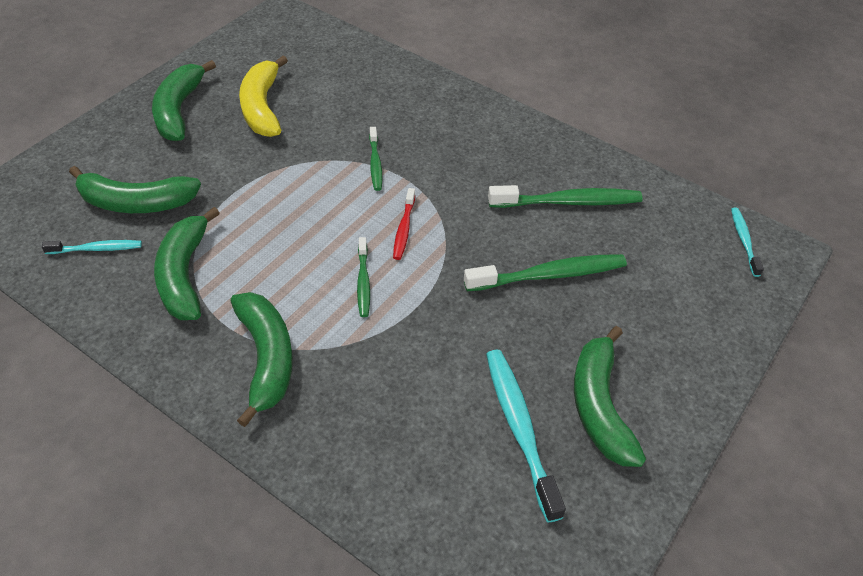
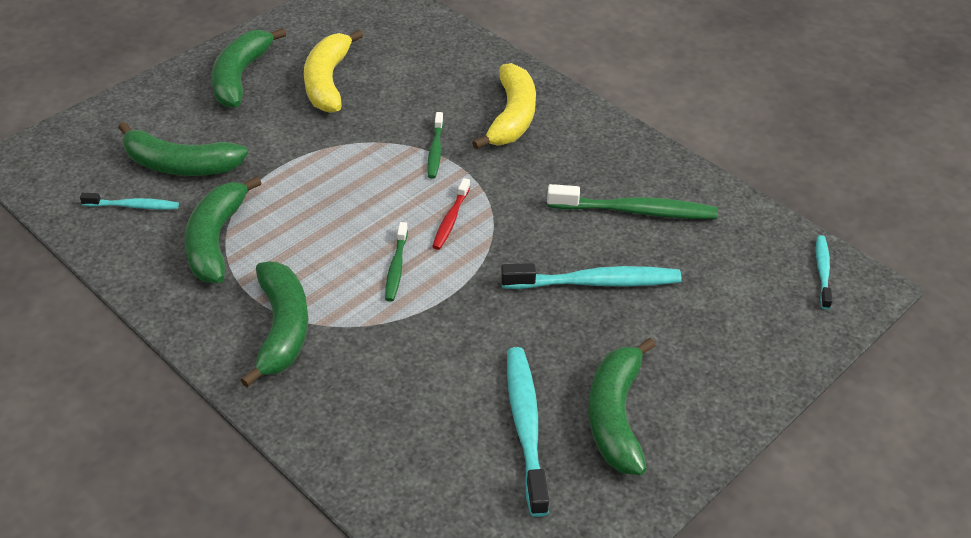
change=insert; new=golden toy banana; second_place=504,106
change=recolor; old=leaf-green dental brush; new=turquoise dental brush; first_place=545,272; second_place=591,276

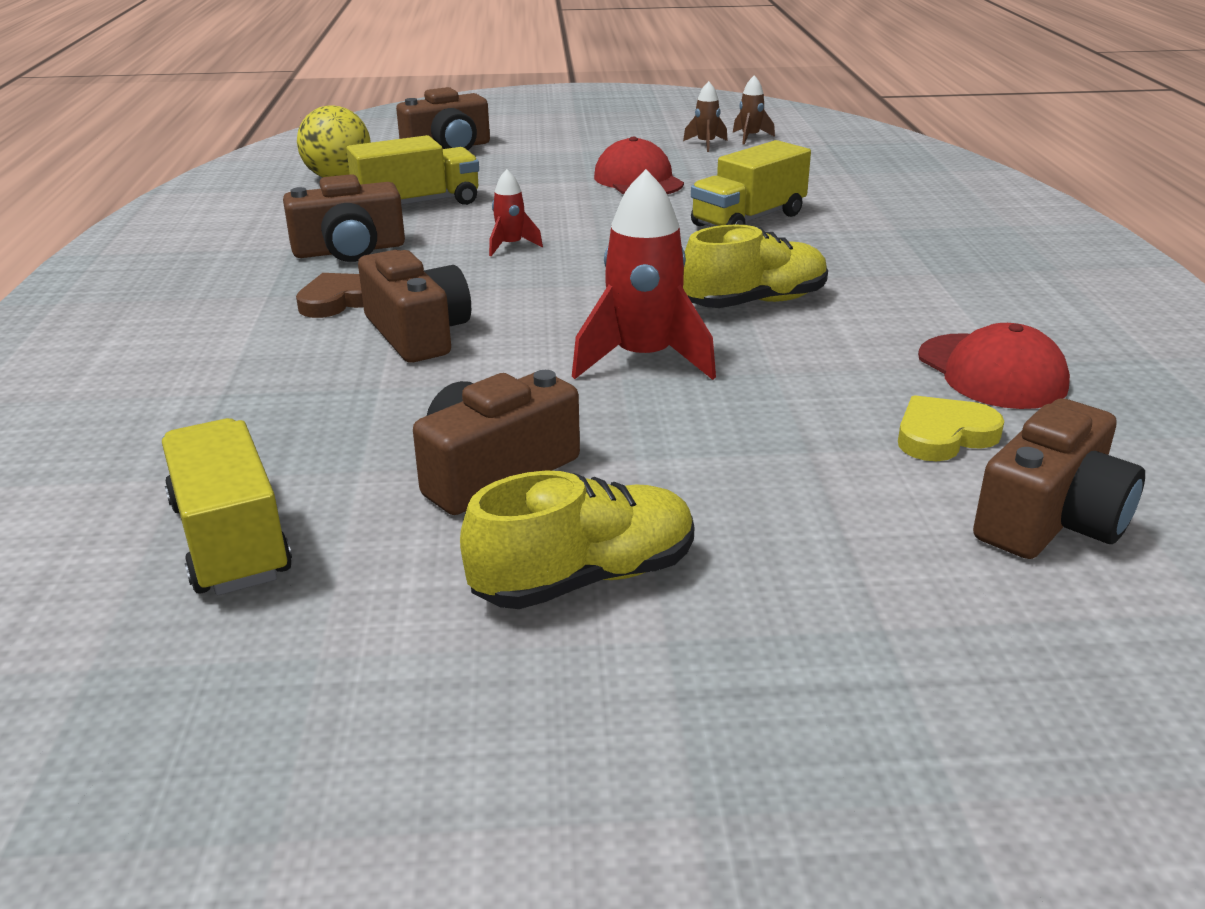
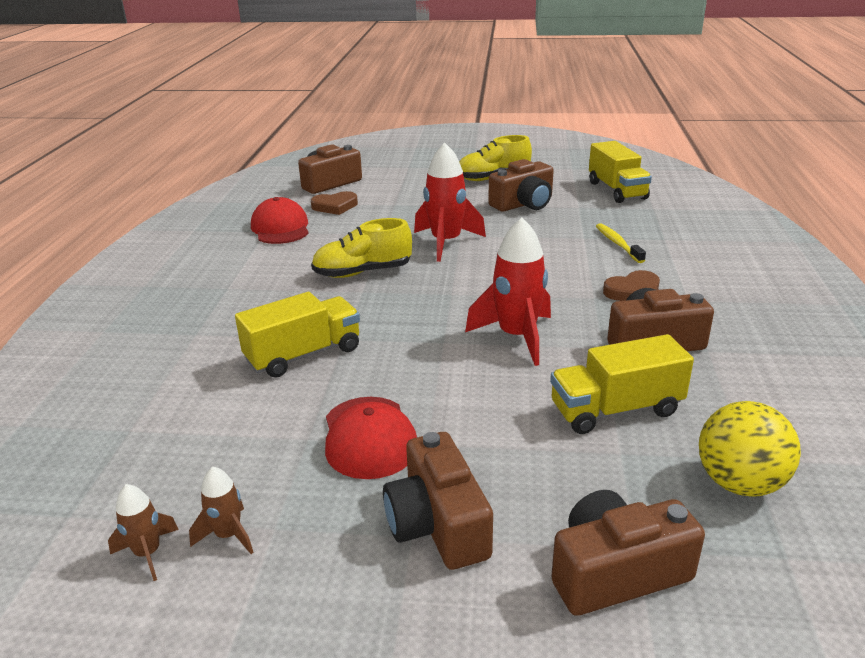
change=recolor; old=golden heart; new=dark brown heart; first_place=951,428; second_place=334,203
change=move; old=dark brown camera; first_place=414,306; second_place=438,501
change=resize; old=scarlet spaceship; first_place=516,212; second_place=508,292; factor=1.98
change=insert; new=golden dental brush; second_place=621,243

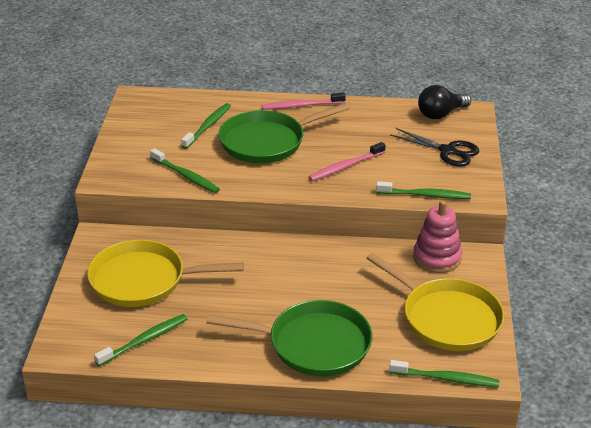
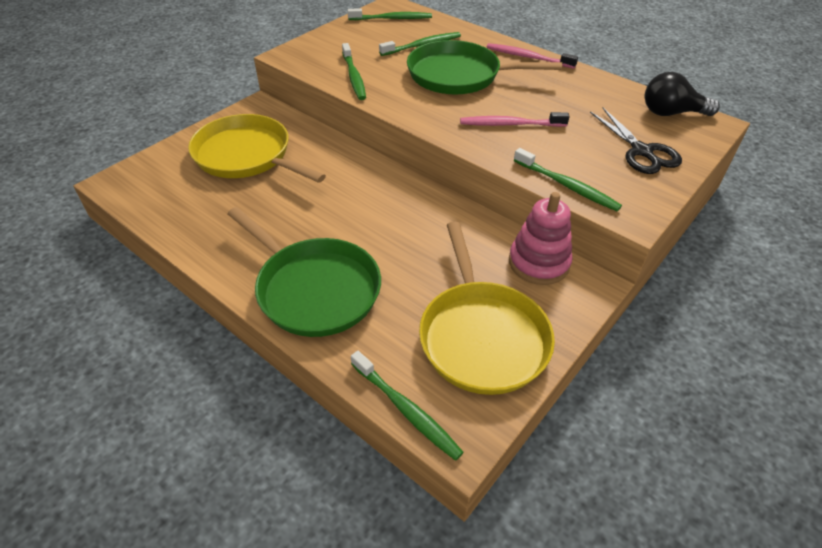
change=move; old=leaf-green dental brush; first_place=141,340; second_place=390,14

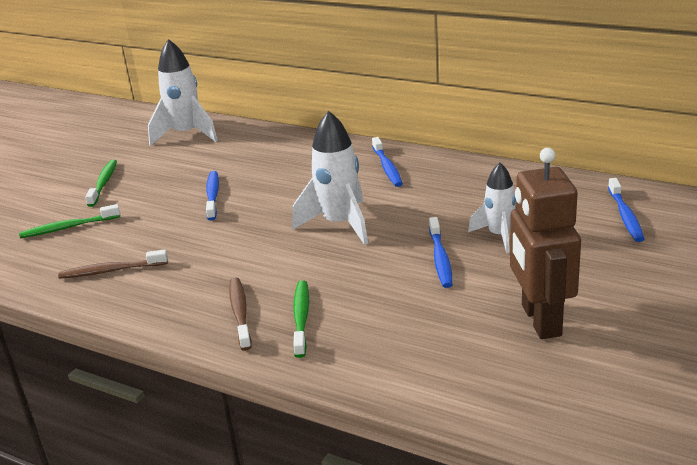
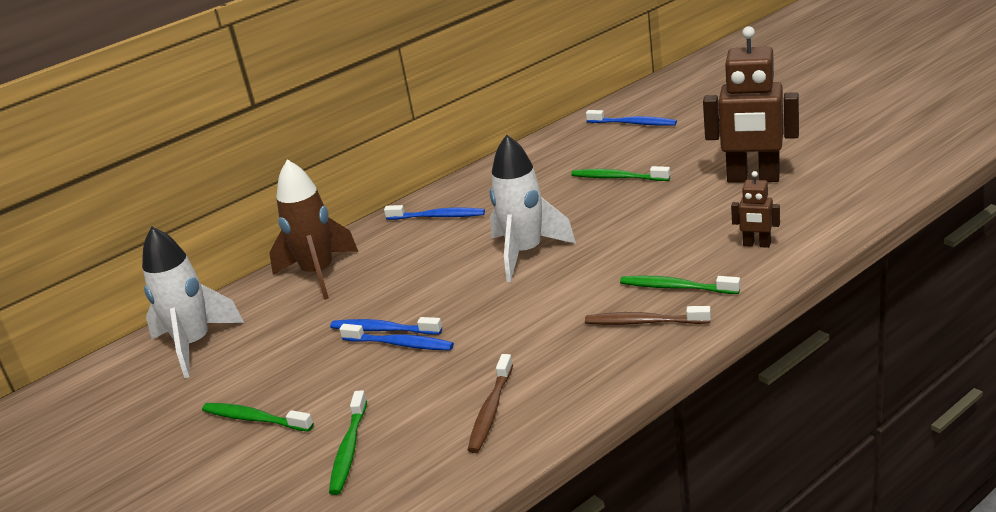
change=insert; new=dark brown spaceship; second_place=313,230
change=move; old=blue dental brush; first_place=441,252; second_place=396,337
change=replace; old=white spaceship; new=leaf-green dental brush; first_place=492,208; second_place=620,173
change=insert; new=dark brown robot figure; second_place=755,209

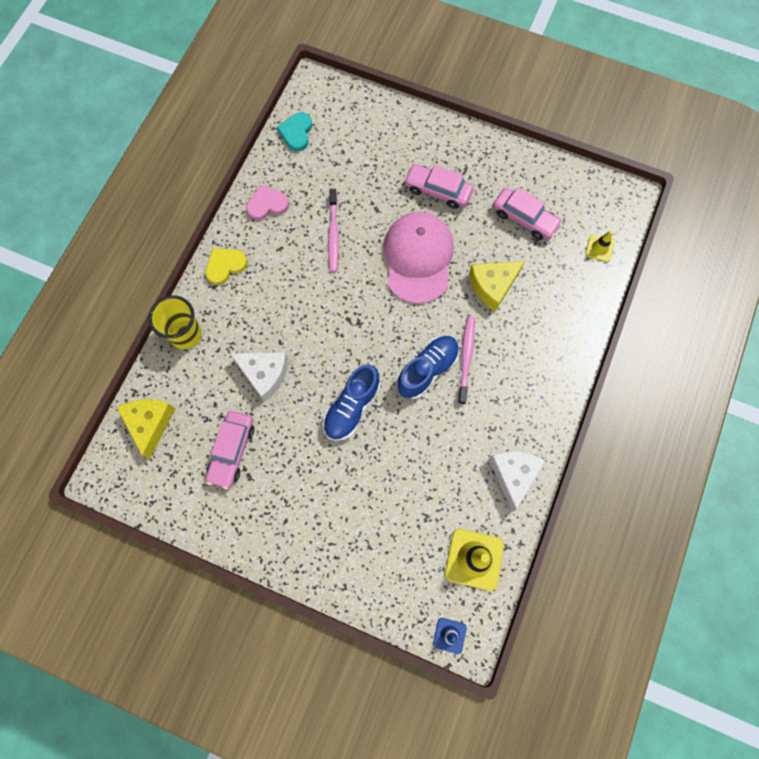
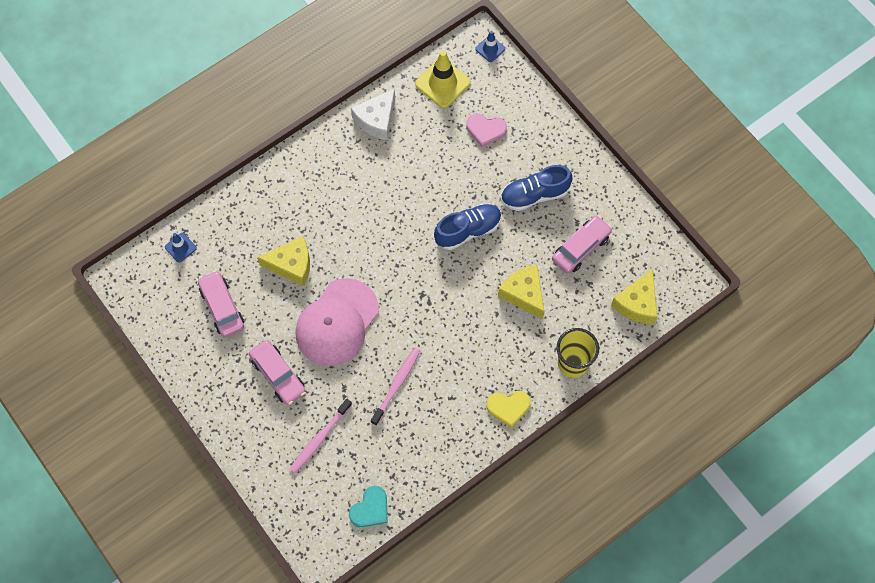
change=recolor; old=golden road cone; new=blue road cone; first_place=599,246; second_place=181,248
change=move; old=pink dental brush; first_place=466,360; second_place=320,436
change=move; old=pink heart; first_place=267,202; second_place=486,130
change=recolor; old=white cheese; new=golden cheese; first_place=259,377; second_place=521,292
change=move; old=blue shoe; first_place=428,367; second_place=537,188

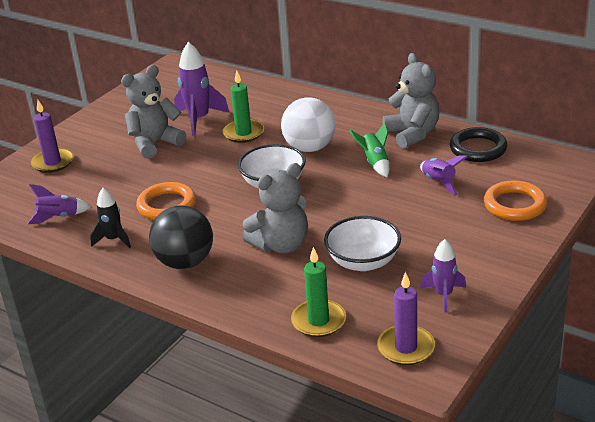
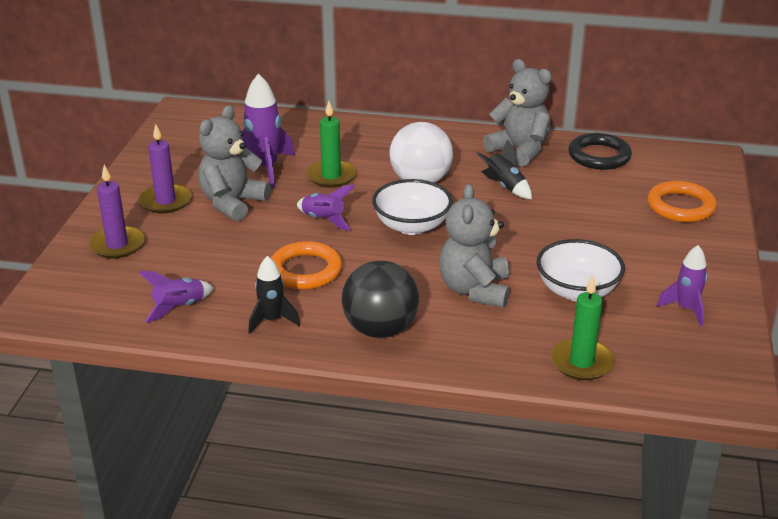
change=move; old=royal purple candle; first_place=406,318; second_place=165,168
change=move; old=royal purple spaceship; first_place=443,175; second_place=326,208
change=rotate; old=gray teddy; first_place=275,208; second_place=474,246; degrees=150
change=recolor; old=leaf-green spaceship; new=ebony spaceship; first_place=369,149; second_place=504,169

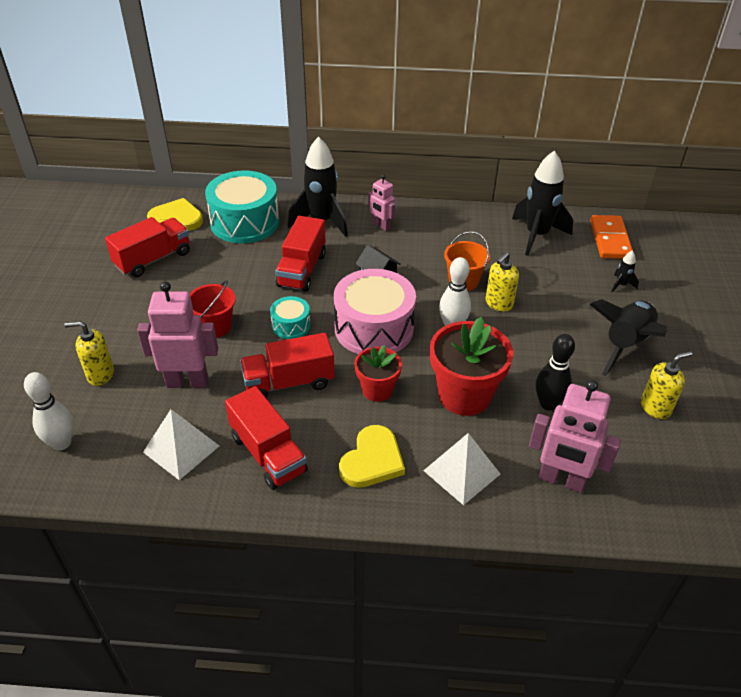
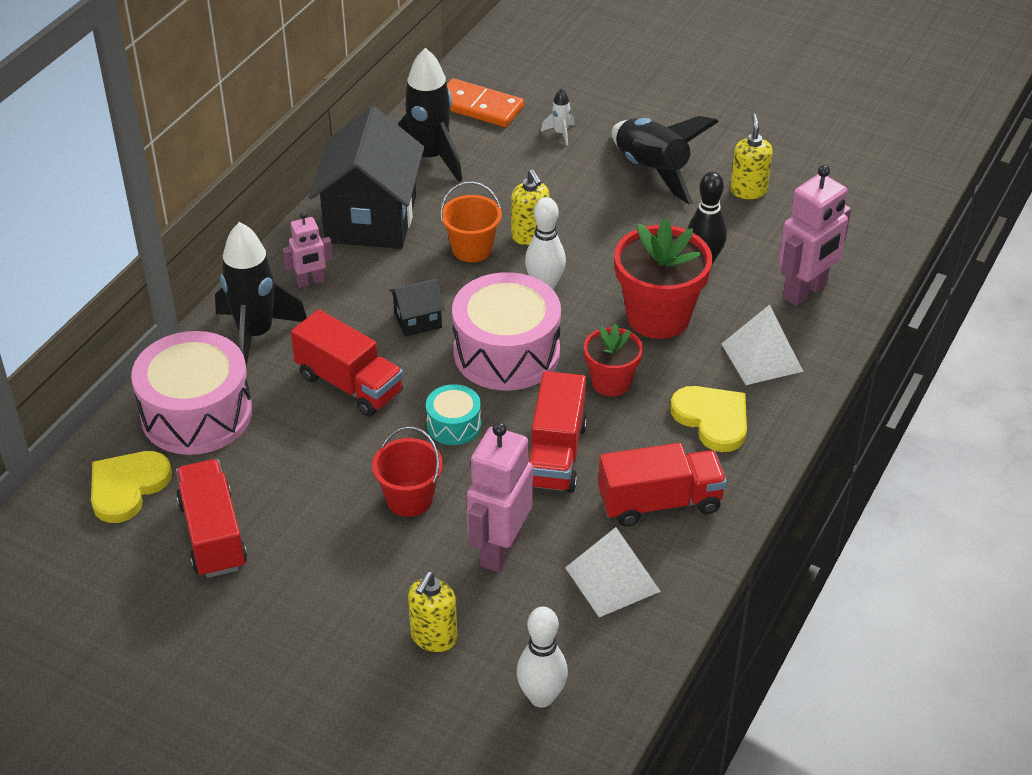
change=recolor; old=turquoise toy drum; new=pink toy drum; first_place=242,206; second_place=191,393
change=insert; new=ebony cottage; second_place=366,177
change=recolor; old=ebony spaceship; new=white spaceship; first_place=625,271; second_place=557,116

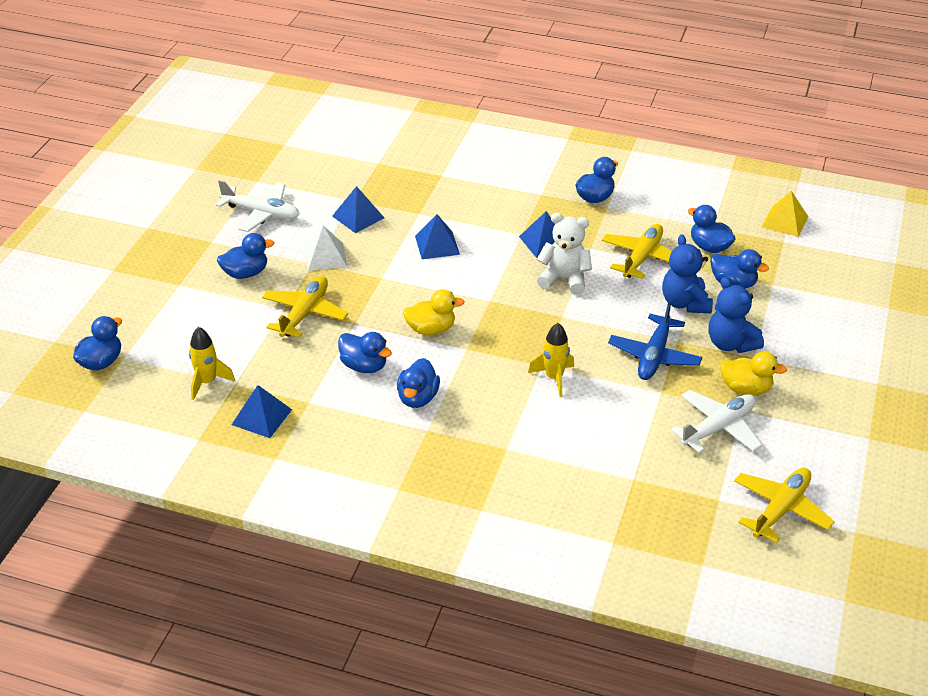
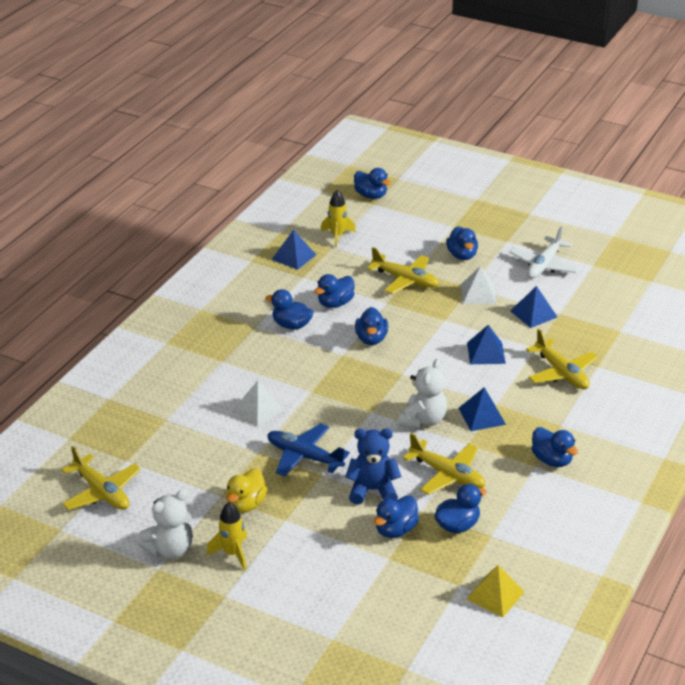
change=insert; new=white teddy; second_place=165,524
change=move; old=golden spaceship; first_place=551,360; second_place=226,536
change=insert; new=white solid pyramid; second_place=259,404
change=recolor; old=golden toy duck; new=blue toy duck; first_place=434,312; second_place=371,326
change=insert; new=golden toy plane; second_place=562,359
change=delete; old=white toy plane; first_place=716,421
change=delete; old=blue teddy; first_place=736,315

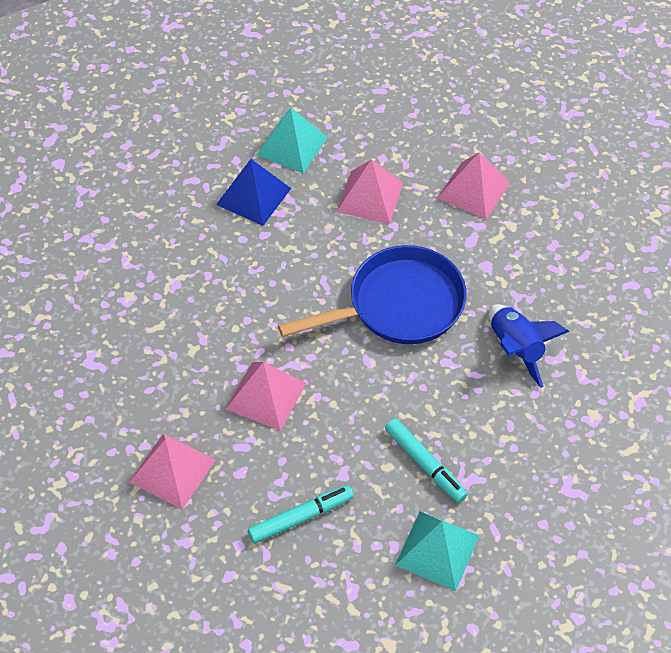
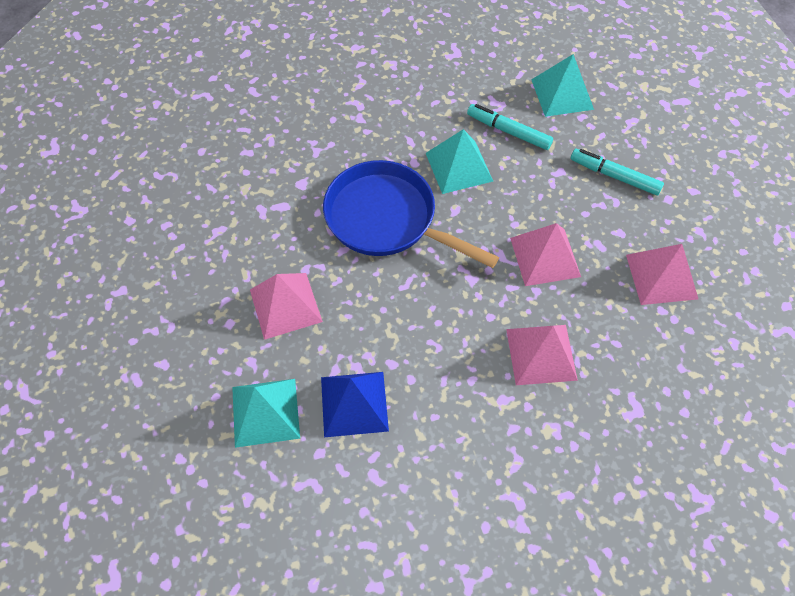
change=insert; new=turquoise solid pyramid; second_place=459,161
change=rotate; old=turquoise marker pen; first_place=426,461; second_place=510,127; degrees=-75
change=move; old=pink solid pyramid; first_place=473,186; second_place=542,355
change=delete; old=blue spaceship; first_place=529,346

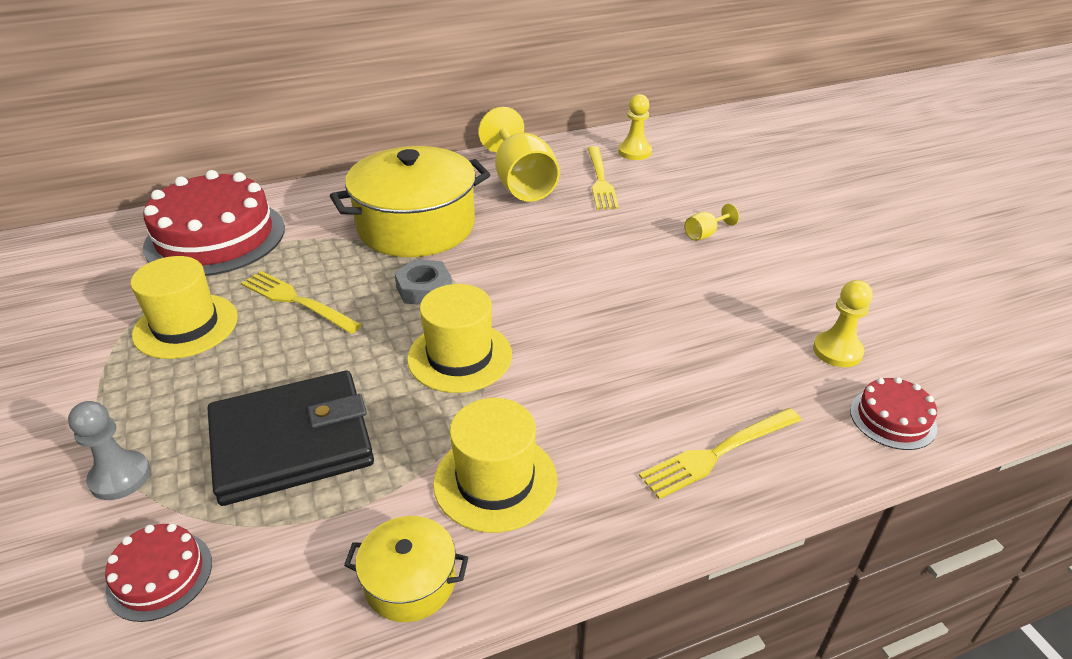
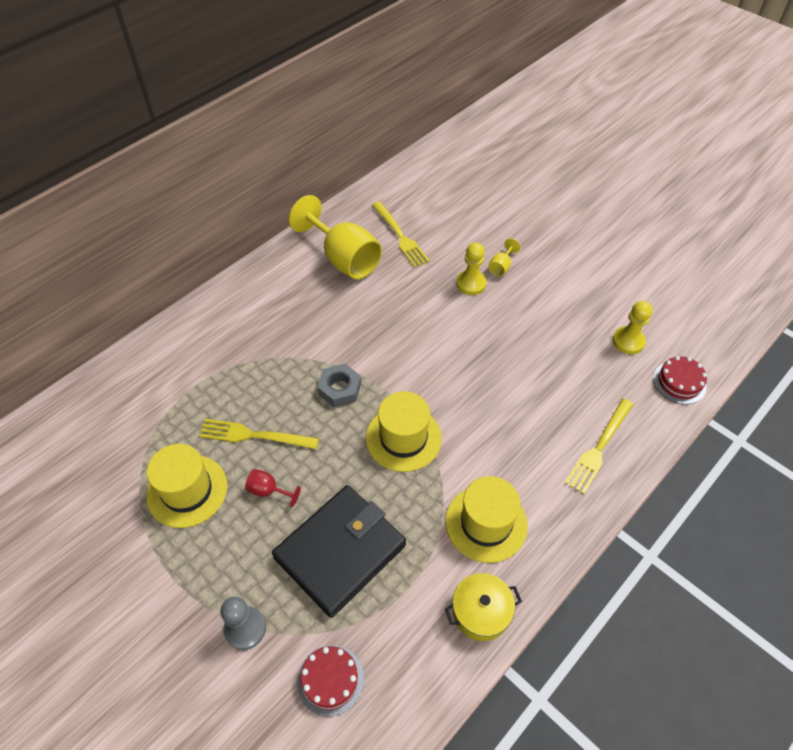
change=insert; new=scarlet goblet; second_place=273,488
change=move; old=golden game pawn; first_place=635,127; second_place=471,268
change=delete; old=scarlet cake; first_place=214,223
change=delete; old=golden cooking pot; first_place=410,201

